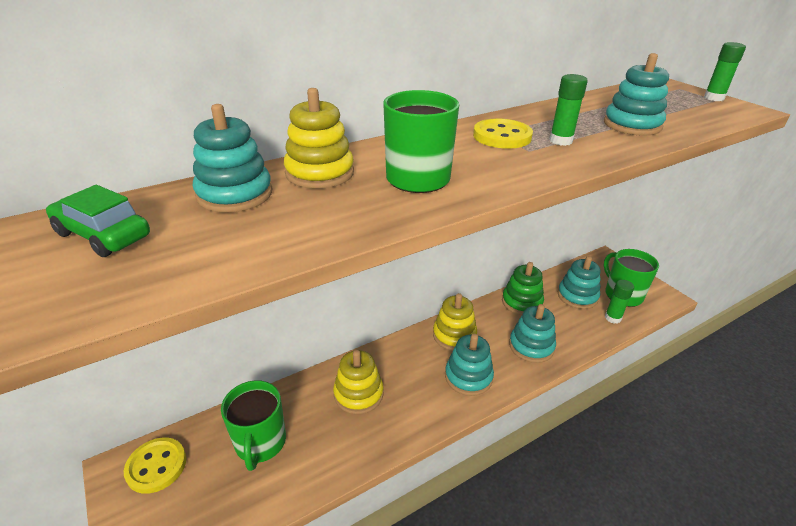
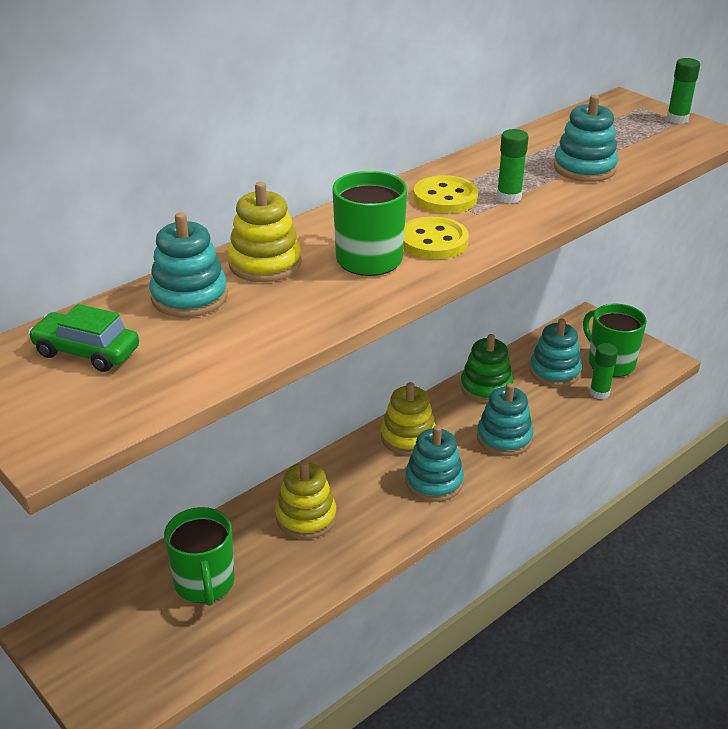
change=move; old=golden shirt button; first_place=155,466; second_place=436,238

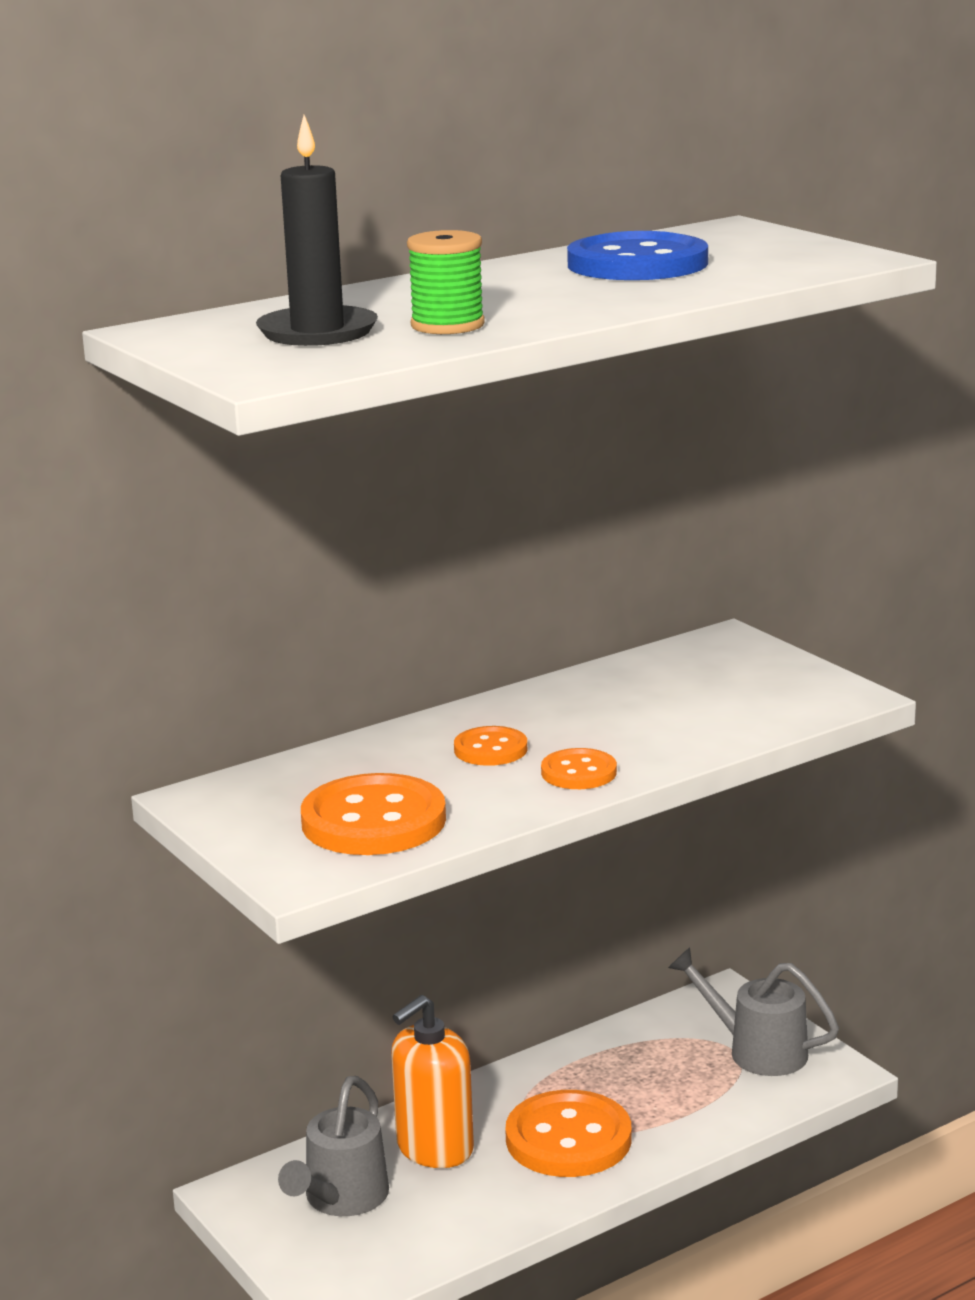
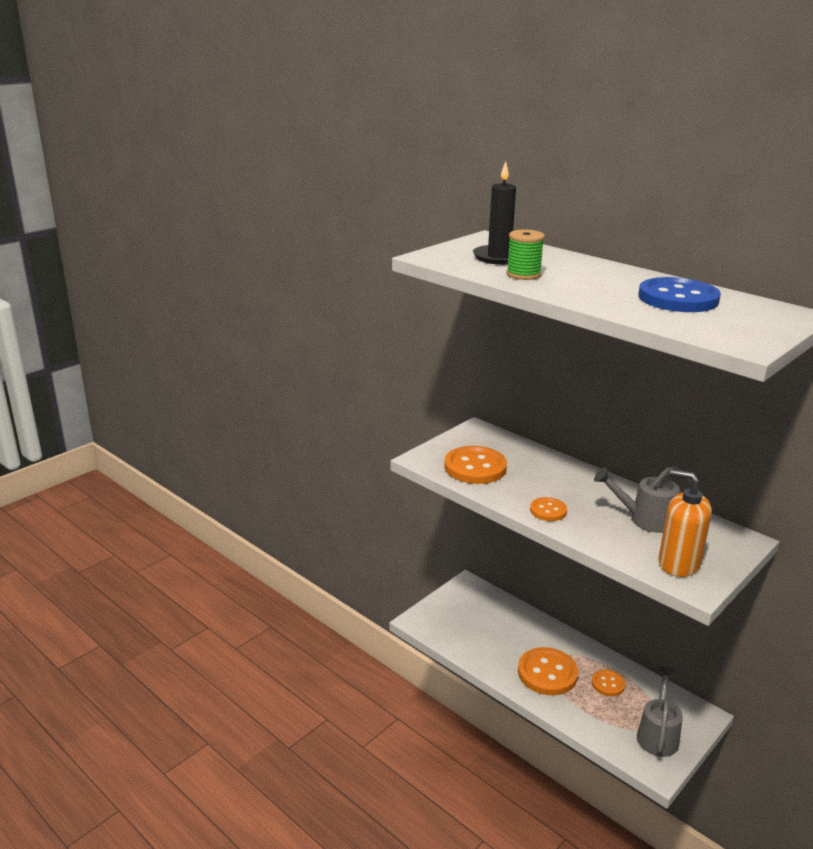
change=move; old=orange-coloured shirt button; first_place=490,746; second_place=608,683
change=move; old=gray watering pot; first_place=333,1146; second_place=646,499
change=move; old=orange-coloured soap dispenser; first_place=432,1081; second_place=685,523

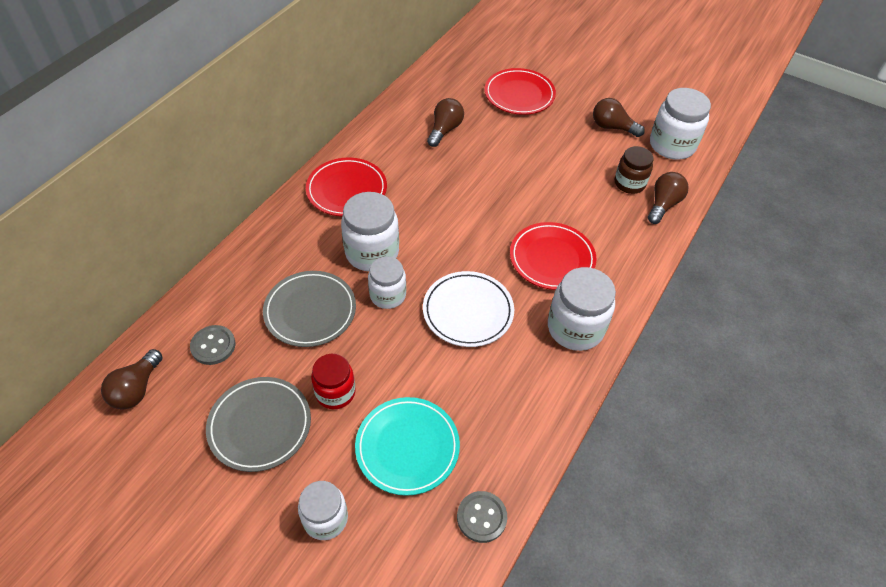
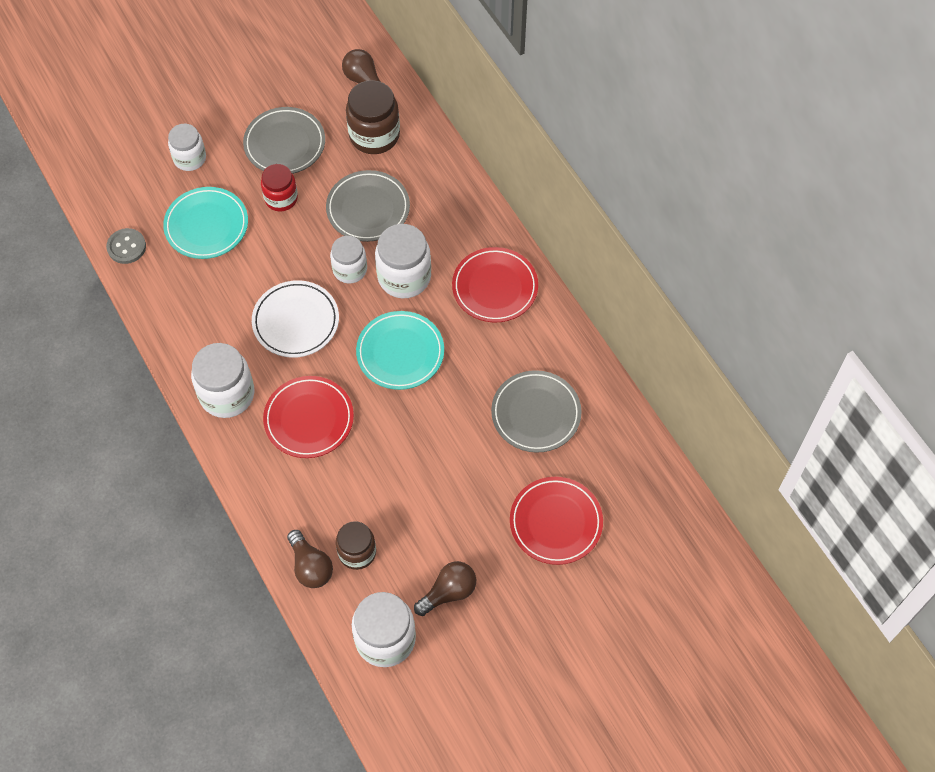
change=replace; old=gray shirt button; new=dark brown jar; first_place=212,345; second_place=373,117
change=insert; new=turquoise flat dish; second_place=400,350
change=replace; old=dark brown lightbulb; new=gray flat dish; first_place=445,122; second_place=536,411

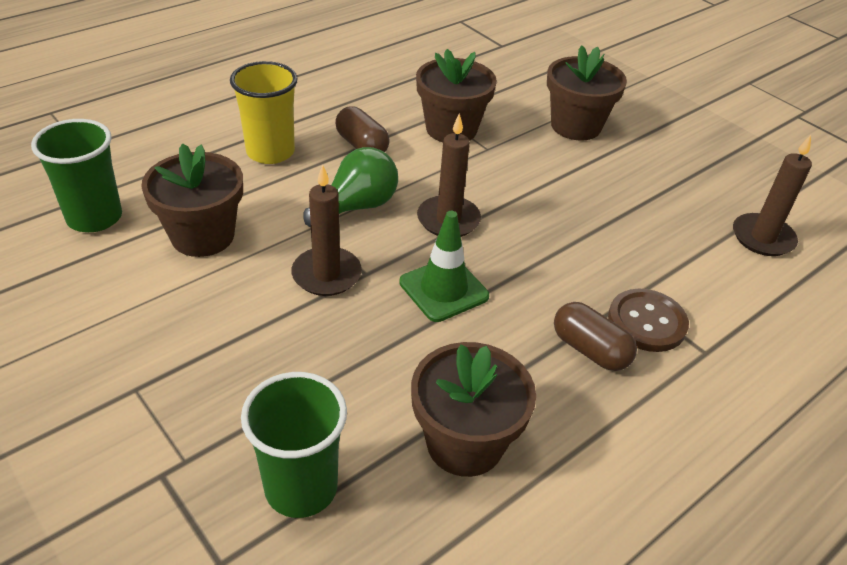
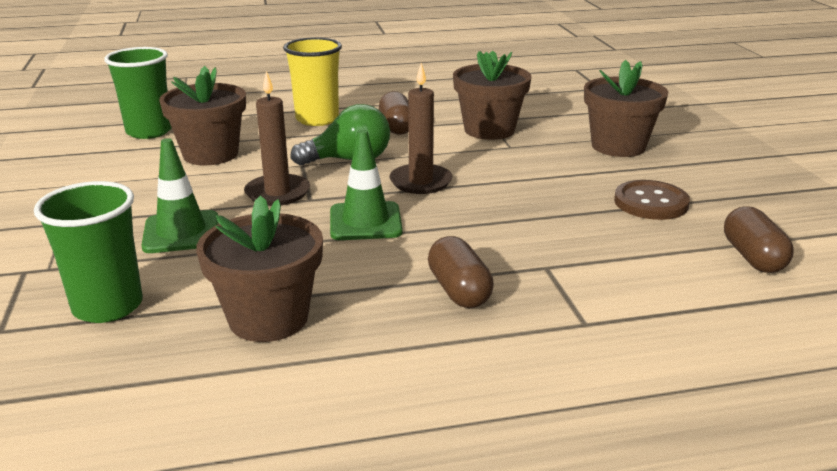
change=insert; new=leaf-green road cone; second_place=179,195
change=move; old=dark brown shirt button; first_place=648,320; second_place=652,200
change=replace; old=dark brown candle; new=dark brown pill; first_place=772,195; second_place=759,239

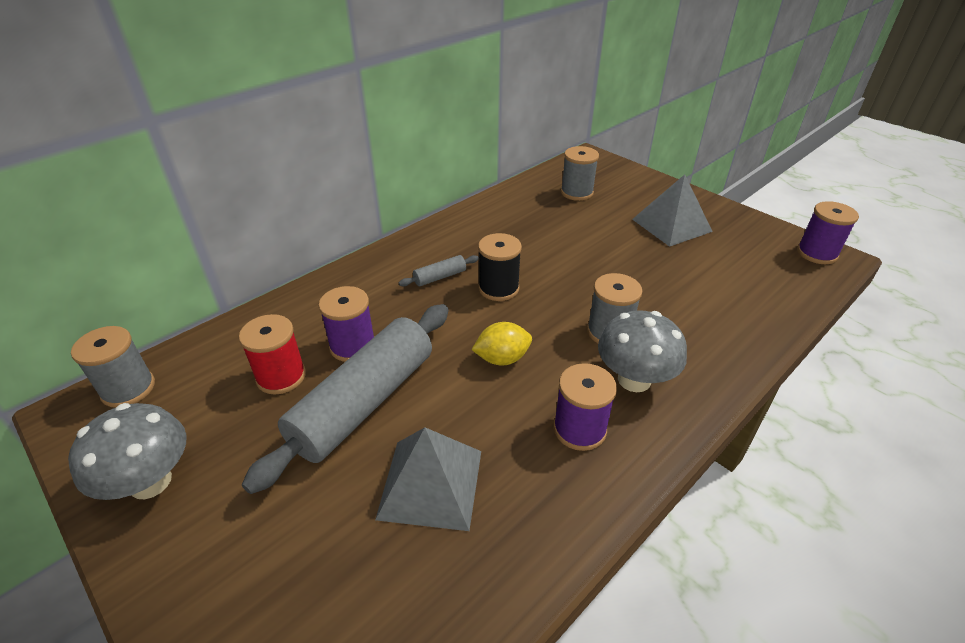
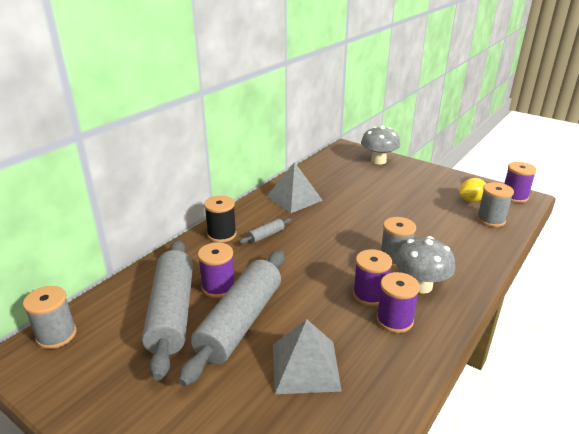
change=replace; old=scarlet spool; new=gray dough roller; first_place=272,354; second_place=167,310
change=move; old=ebony spool; first_place=500,267; second_place=220,219
change=move; old=gray solid pyramid; first_place=672,210; second_place=295,187
change=insert; new=royal purple spool; second_place=372,277
change=move; old=gray fungus; first_place=127,451; second_place=380,145
change=move; old=golden lemon; first_place=501,343; second_place=473,190
change=move; old=gray spool; first_place=580,173; second_place=495,204

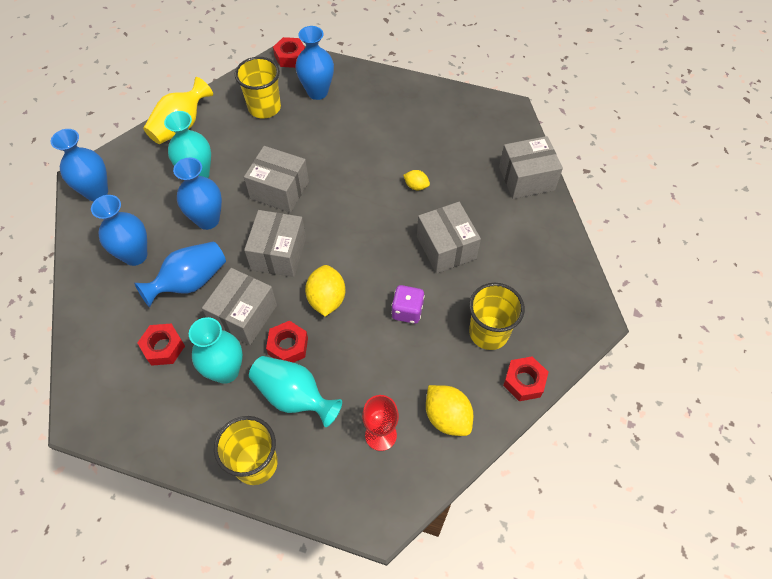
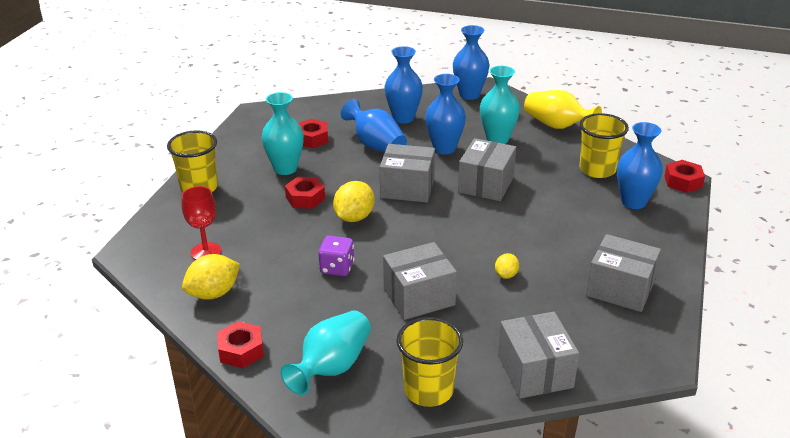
change=move; old=turquoise tall vase; first_place=295,391; second_place=326,352
change=rotate; old=golden lemon; first_place=325,290; second_place=354,201; degrees=-60
change=move; old=golden cup; first_place=497,316; second_place=430,362
change=move; old=gray package; first_place=239,306; second_place=623,273

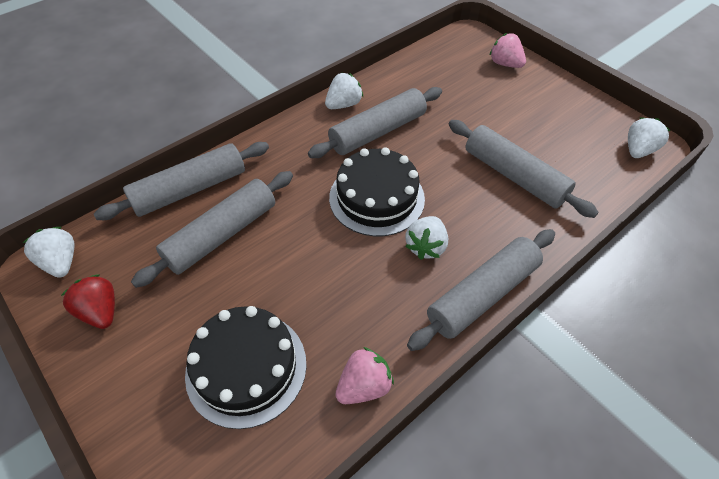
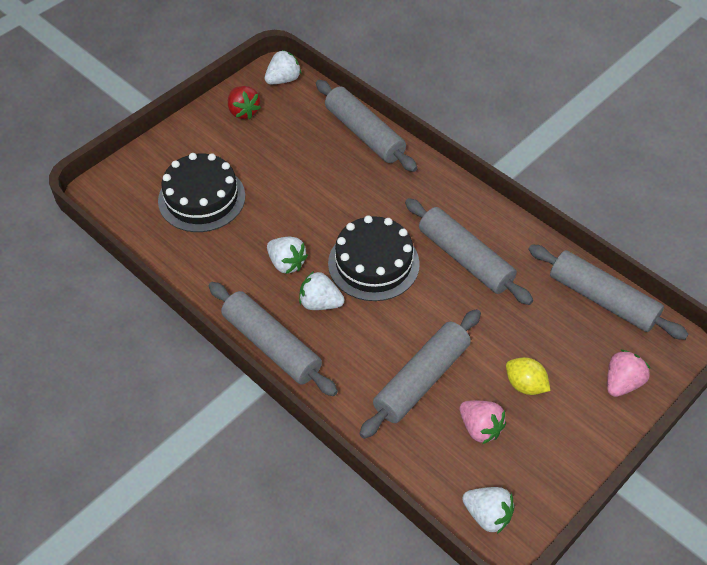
change=rotate; old=scarlet toy strawberry; first_place=88,301; second_place=244,102; degrees=105
change=move; old=white toy strawberry; first_place=344,90; second_place=287,255
change=move; old=pink toy strawberry; first_place=365,375; second_place=483,422
change=insert; new=golden lemon; second_place=528,376
change=move; old=gray dough roller; first_place=212,229; second_place=608,292

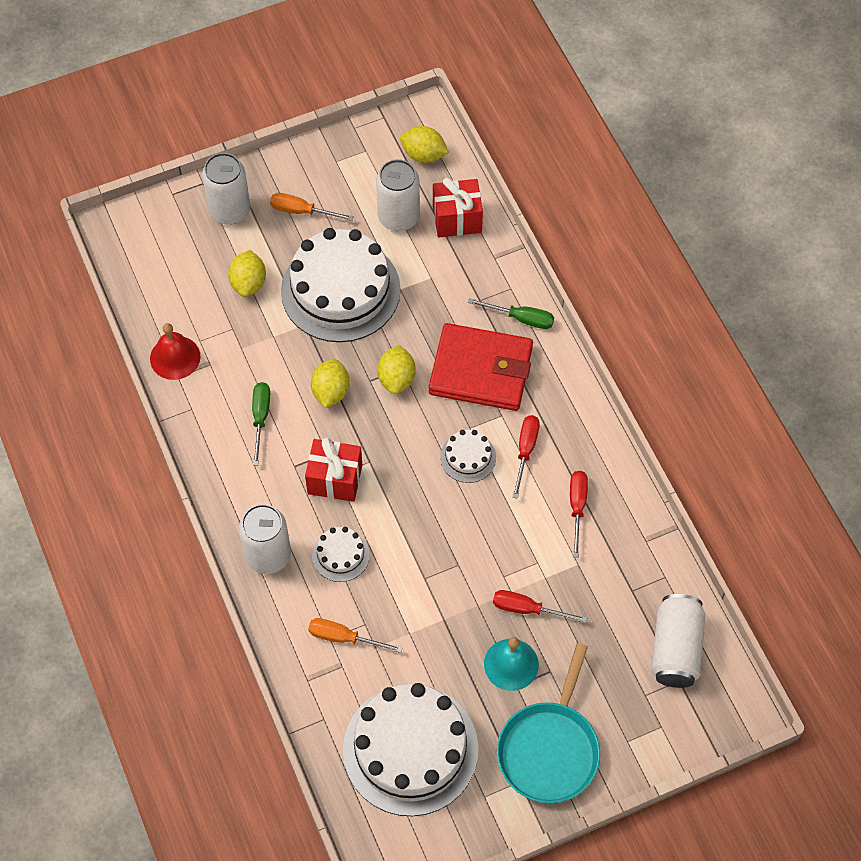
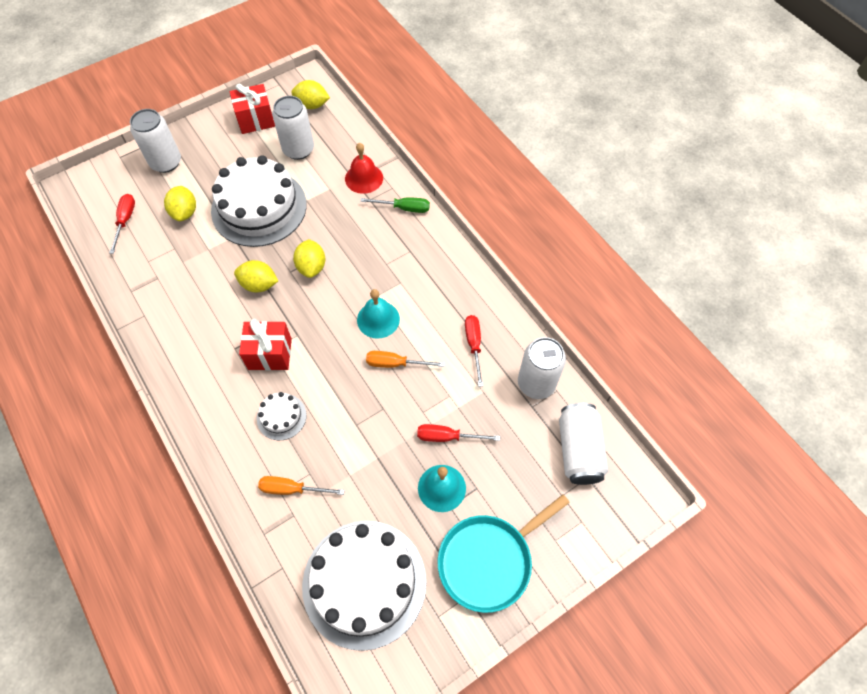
change=move; old=scarlet hand screwdriver; first_place=526,457; second_place=122,224
change=move; old=scarlet present; first_place=458,208; second_place=252,109
change=rotate; old=golden lemon; first_place=330,383; second_place=256,276; degrees=-75
change=move; old=scarlet bell; first_place=175,351; second_place=364,168
change=replace; old=white cake; new=turquoise bell; first_place=468,456; second_place=378,314
change=move; old=orange-coloured hand screwdriver; first_place=312,207; second_place=405,359
change=rotate; old=turquoise pan; first_place=548,723; second_place=504,553; degrees=45
change=move; old=white soda can; first_place=265,539; second_place=542,368
change=delete; old=leaf-green hand screwdriver; first_place=261,423
change=delete; old=scarlet billfold; first_place=481,367

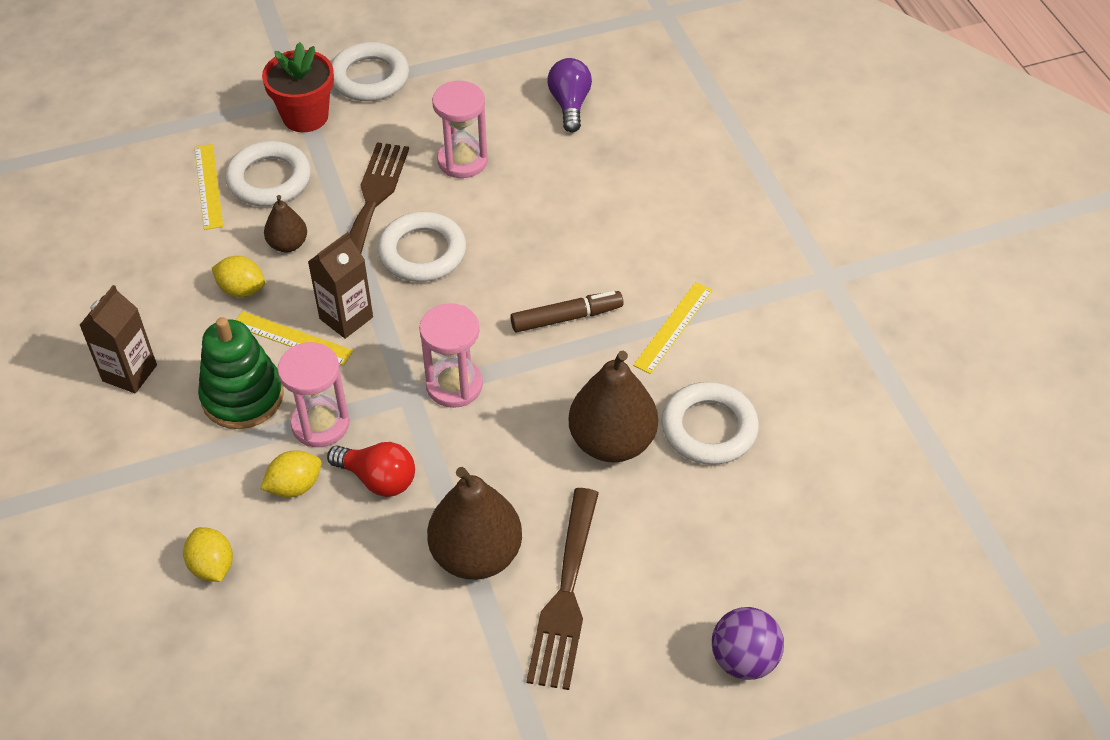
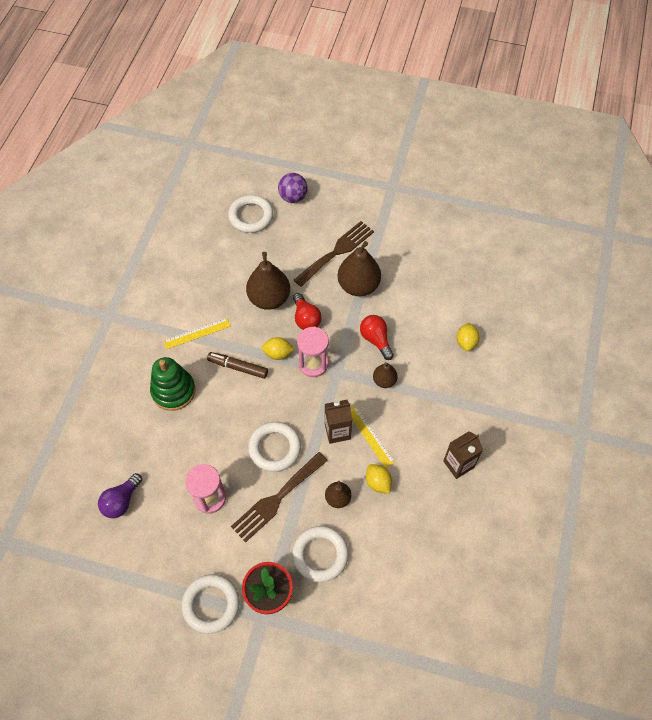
change=move; old=leaf-green ring stacker; first_place=241,373; second_place=172,384
change=move; old=white hoop; first_place=710,423; second_place=250,214
change=move; old=golden lemon; first_place=291,474; second_place=278,348
change=insert; new=scarlet lightbulb; second_place=307,311
change=replace; old=pink hourglass; new=dark brown toy pear; first_place=313,394; second_place=385,375
change=delete; old=golden measuring stick; first_place=209,187

